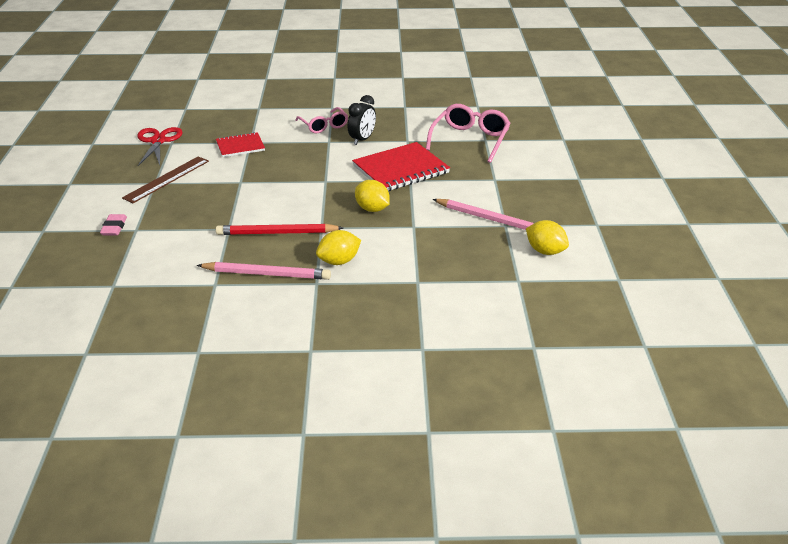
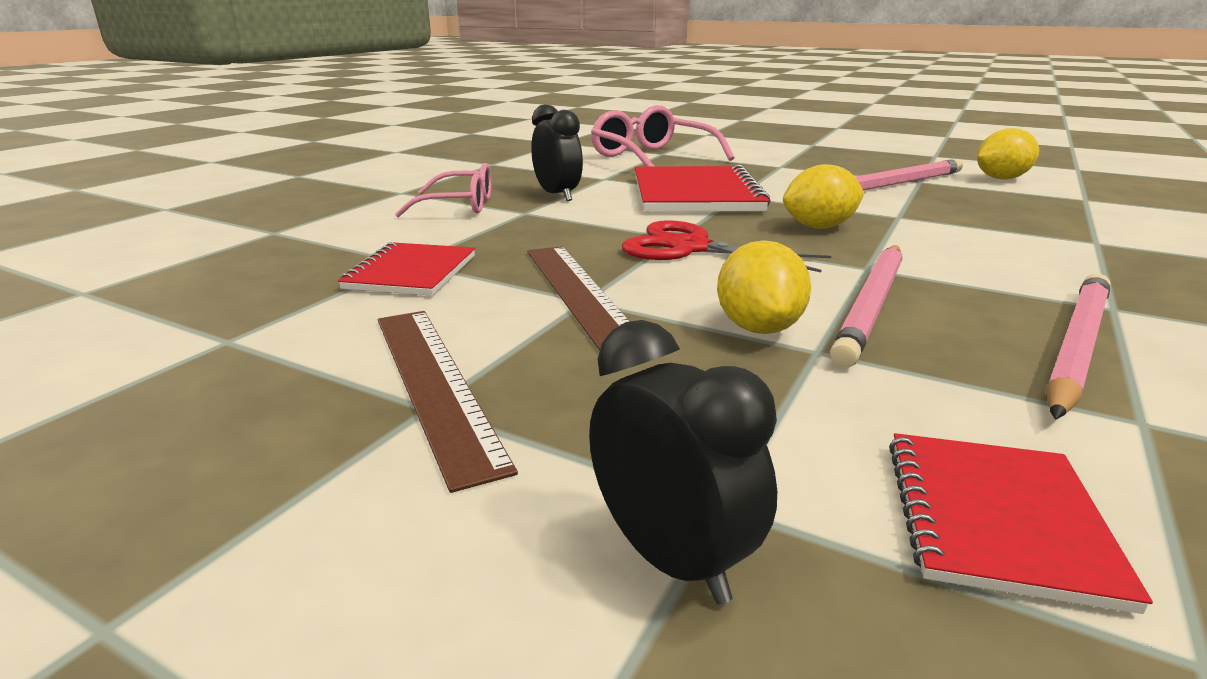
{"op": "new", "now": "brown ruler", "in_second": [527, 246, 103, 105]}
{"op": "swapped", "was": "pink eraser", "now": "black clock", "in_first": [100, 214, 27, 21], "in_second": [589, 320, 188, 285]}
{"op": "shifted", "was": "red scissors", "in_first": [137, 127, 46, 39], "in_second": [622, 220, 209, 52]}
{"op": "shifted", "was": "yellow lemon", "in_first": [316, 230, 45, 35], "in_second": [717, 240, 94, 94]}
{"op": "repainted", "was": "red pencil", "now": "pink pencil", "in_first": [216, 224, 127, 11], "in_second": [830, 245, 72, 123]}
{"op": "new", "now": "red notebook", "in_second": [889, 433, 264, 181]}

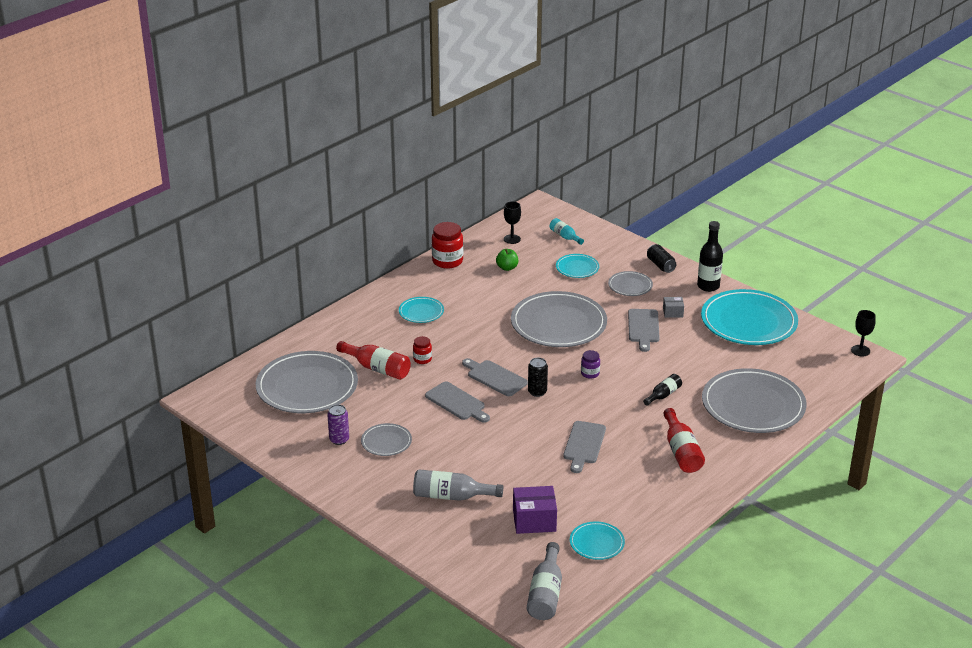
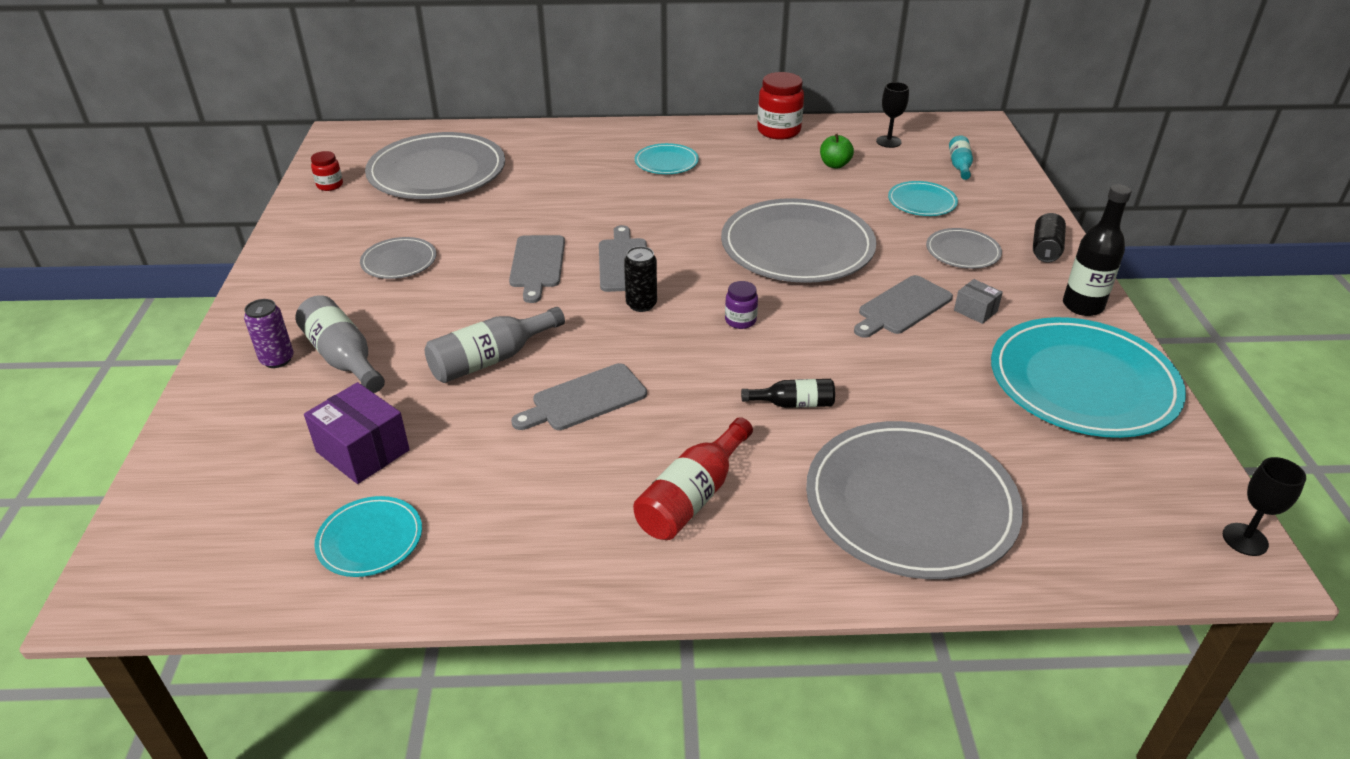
{"op": "shifted", "was": "purple can", "in_first": [327, 404, 22, 41], "in_second": [244, 299, 50, 69]}
{"op": "shifted", "was": "red jar", "in_first": [413, 336, 19, 28], "in_second": [311, 151, 32, 40]}
{"op": "shifted", "was": "grey bottle", "in_first": [527, 542, 35, 78], "in_second": [425, 307, 140, 76]}
{"op": "gone", "was": "red bottle", "in_first": [336, 341, 75, 39]}

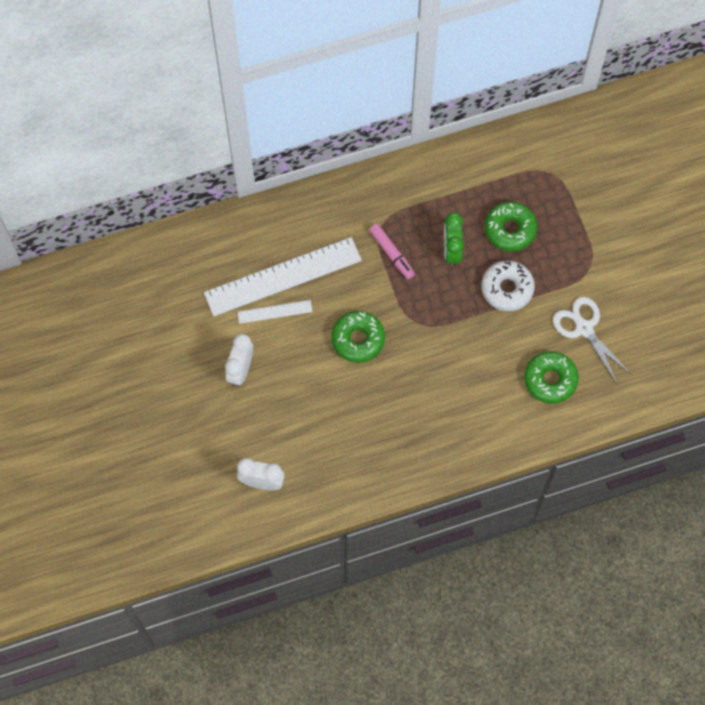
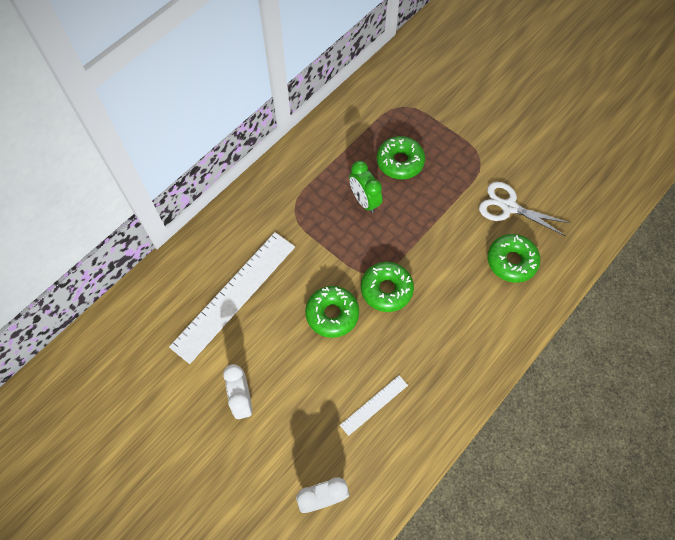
{"op": "shifted", "was": "white ruler", "in_first": [237, 300, 76, 24], "in_second": [340, 375, 68, 61]}
{"op": "new", "now": "green donut", "in_second": [361, 262, 53, 50]}
{"op": "gone", "was": "pink marker", "in_first": [369, 224, 46, 56]}
{"op": "gone", "was": "white donut", "in_first": [481, 261, 54, 50]}

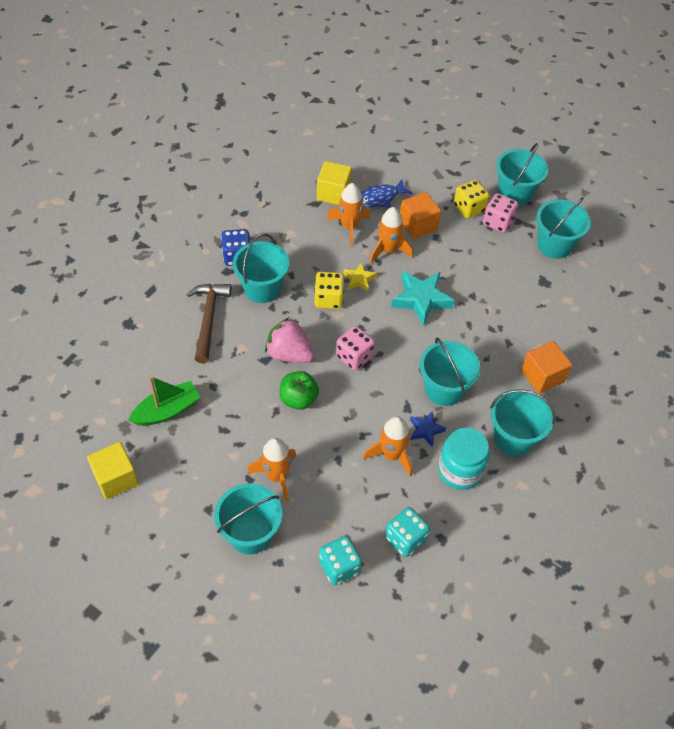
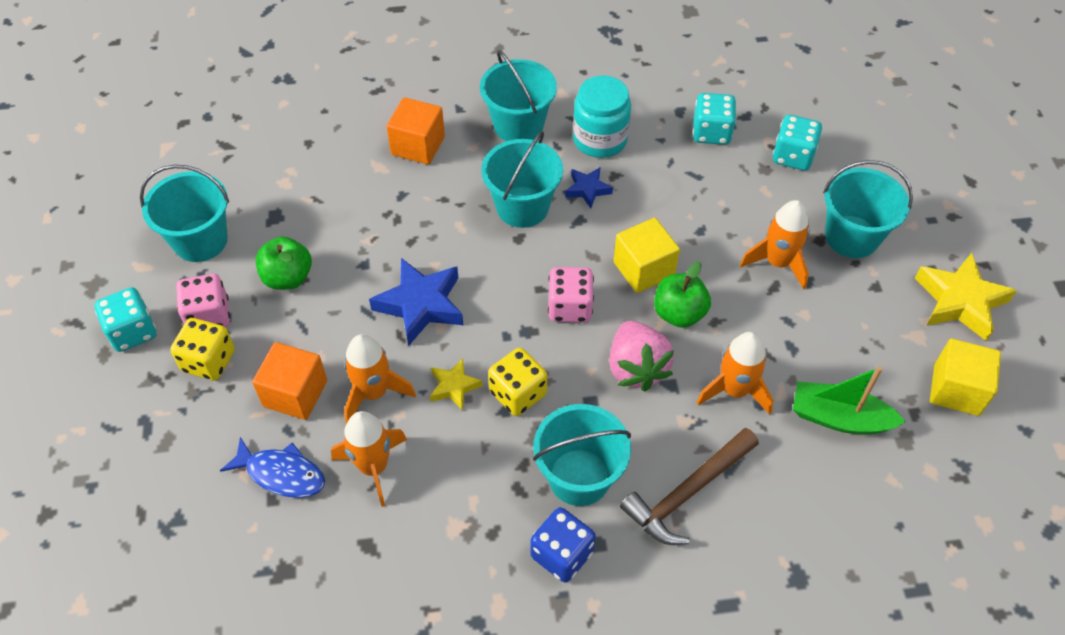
{"op": "swapped", "was": "turquoise bucket", "now": "turquoise dice", "in_first": [496, 143, 52, 63], "in_second": [95, 287, 61, 65]}
{"op": "new", "now": "green apple", "in_second": [256, 237, 56, 53]}
{"op": "repainted", "was": "turquoise star", "now": "blue star", "in_first": [391, 271, 64, 55], "in_second": [369, 258, 94, 88]}
{"op": "shifted", "was": "yellow cube", "in_first": [317, 161, 35, 44], "in_second": [614, 218, 66, 75]}
{"op": "shifted", "was": "orange rocket", "in_first": [363, 416, 49, 61], "in_second": [696, 332, 77, 82]}
{"op": "new", "now": "yellow star", "in_second": [915, 253, 102, 88]}

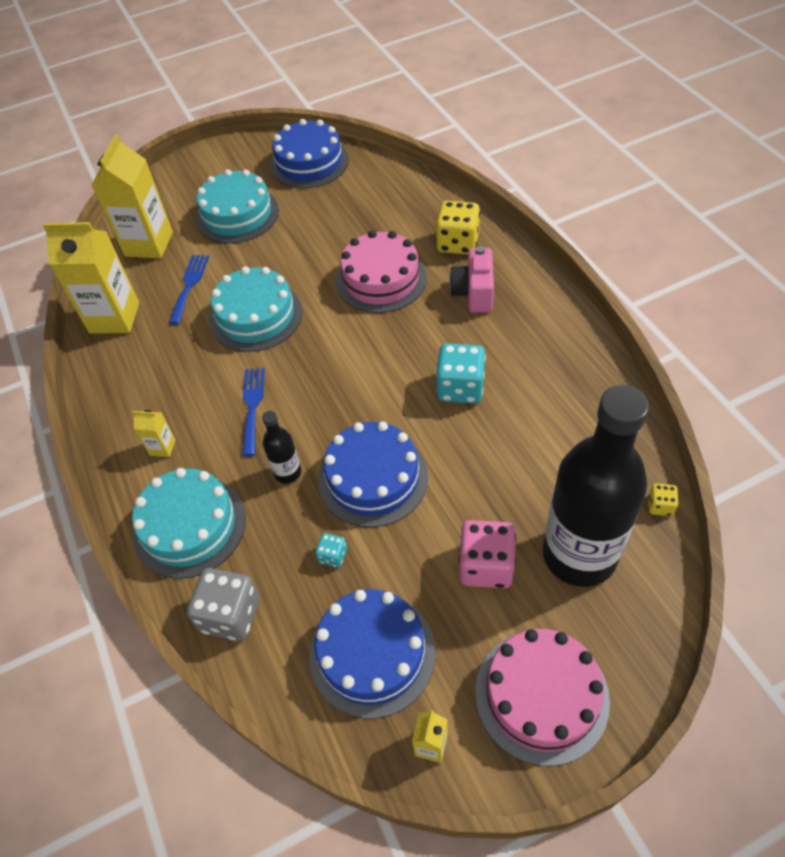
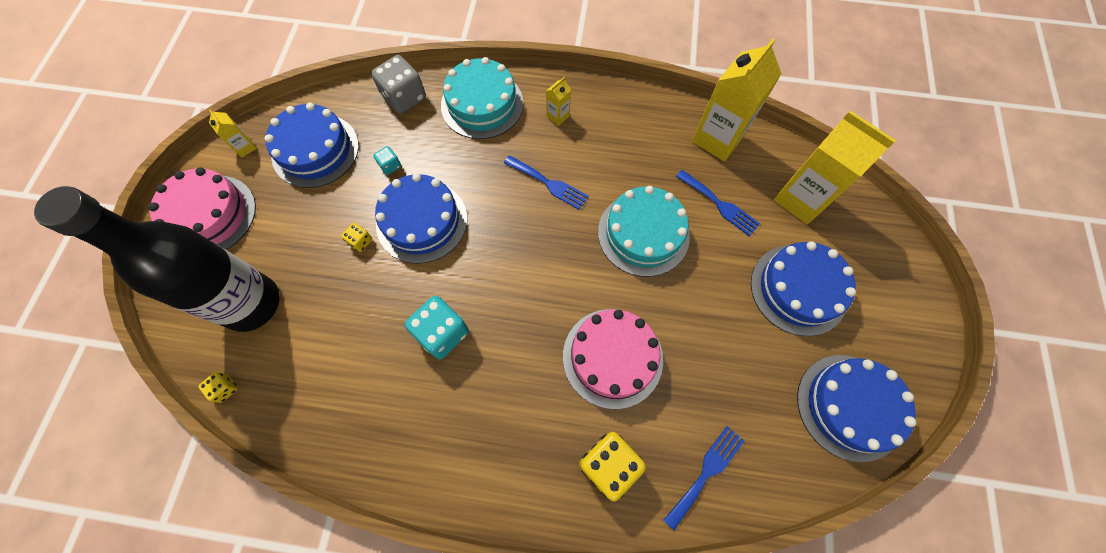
{"op": "new", "now": "yellow dice", "in_second": [341, 223, 31, 29]}
{"op": "new", "now": "blue fork", "in_second": [663, 426, 82, 104]}
{"op": "repainted", "was": "turquoise cake", "now": "blue cake", "in_first": [195, 169, 84, 74], "in_second": [751, 241, 105, 95]}
{"op": "gone", "was": "black bottle", "in_first": [262, 411, 39, 73]}
{"op": "gone", "was": "pink camera", "in_first": [449, 246, 45, 67]}
{"op": "gone", "was": "pink dice", "in_first": [459, 520, 57, 68]}

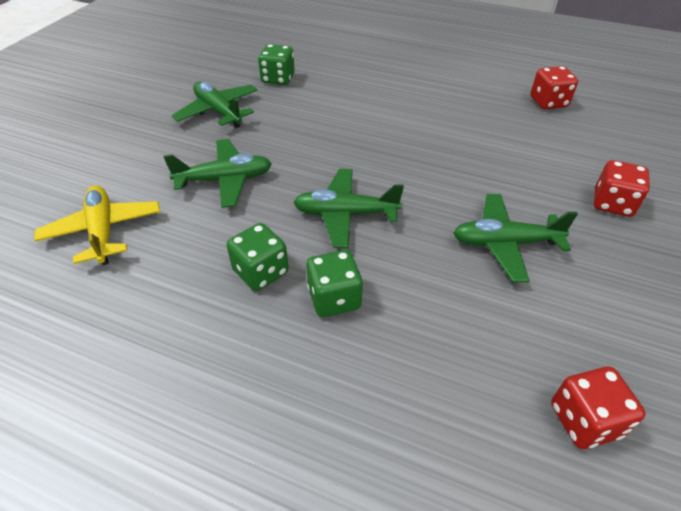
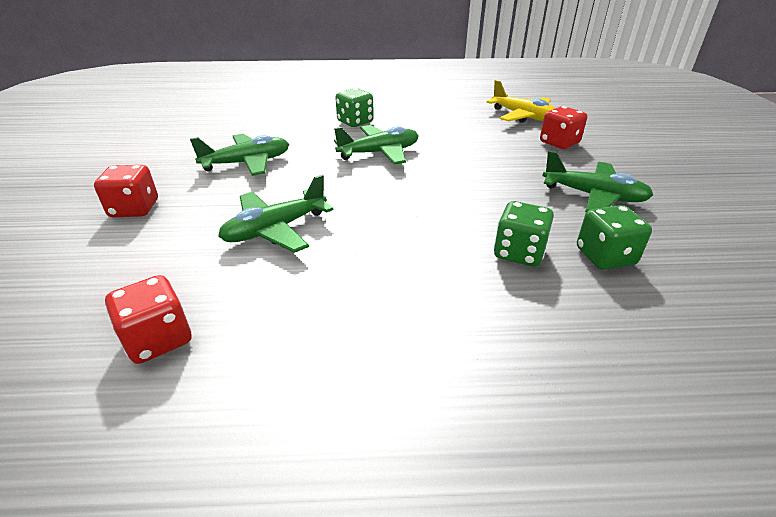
{"op": "shifted", "was": "green plane", "in_first": [164, 139, 108, 69], "in_second": [218, 175, 115, 78]}
{"op": "shifted", "was": "green dice", "in_first": [227, 223, 62, 68], "in_second": [494, 201, 60, 66]}
{"op": "shifted", "was": "red dice", "in_first": [551, 367, 95, 82], "in_second": [540, 106, 47, 43]}

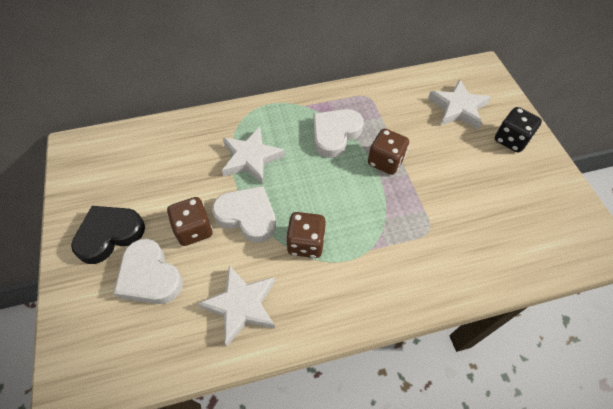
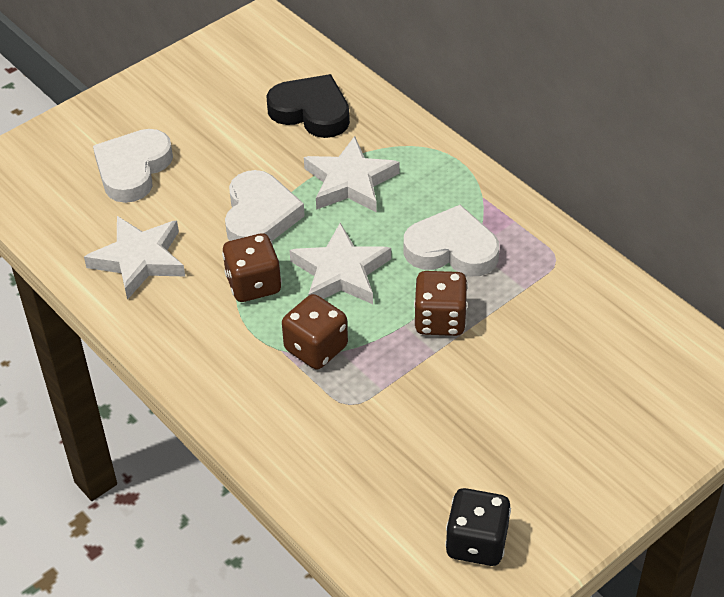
{"op": "shifted", "was": "black heart", "in_first": [71, 206, 74, 58], "in_second": [266, 74, 84, 64]}
{"op": "shifted", "was": "brown dice", "in_first": [167, 197, 46, 49], "in_second": [282, 294, 66, 75]}
{"op": "shifted", "was": "white star", "in_first": [428, 79, 63, 50], "in_second": [290, 223, 101, 81]}
{"op": "shifted", "was": "black dice", "in_first": [495, 107, 47, 46], "in_second": [445, 488, 66, 78]}

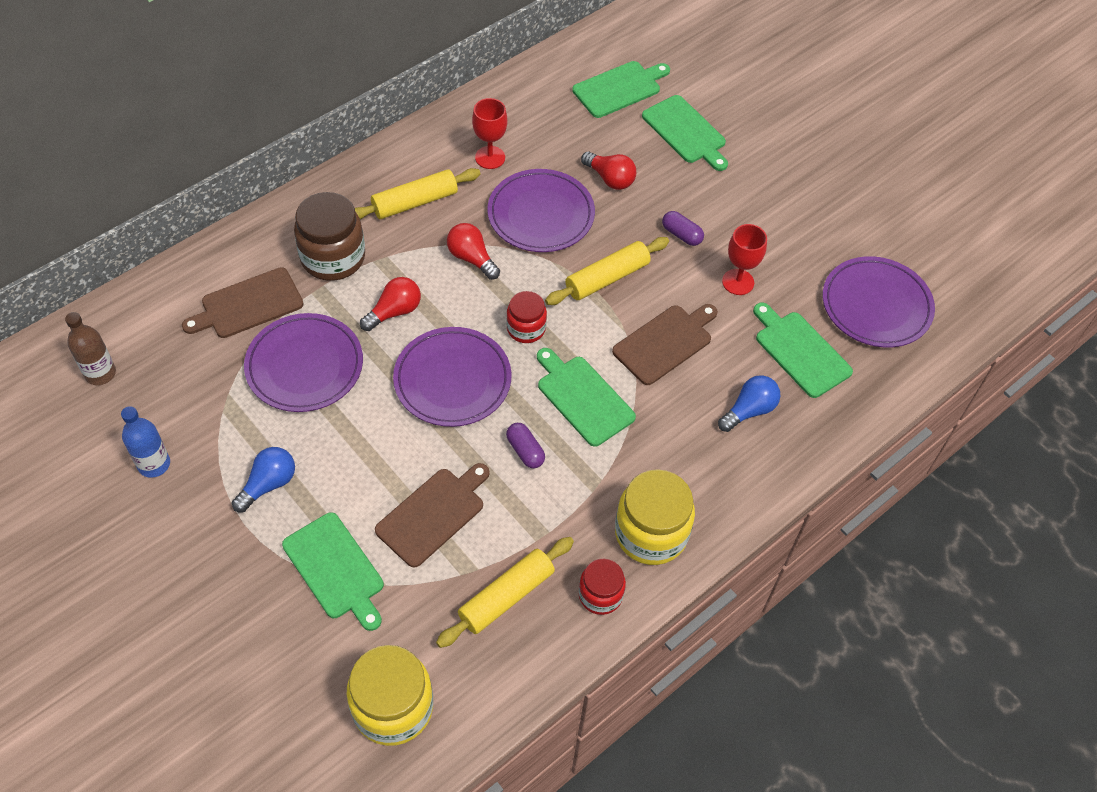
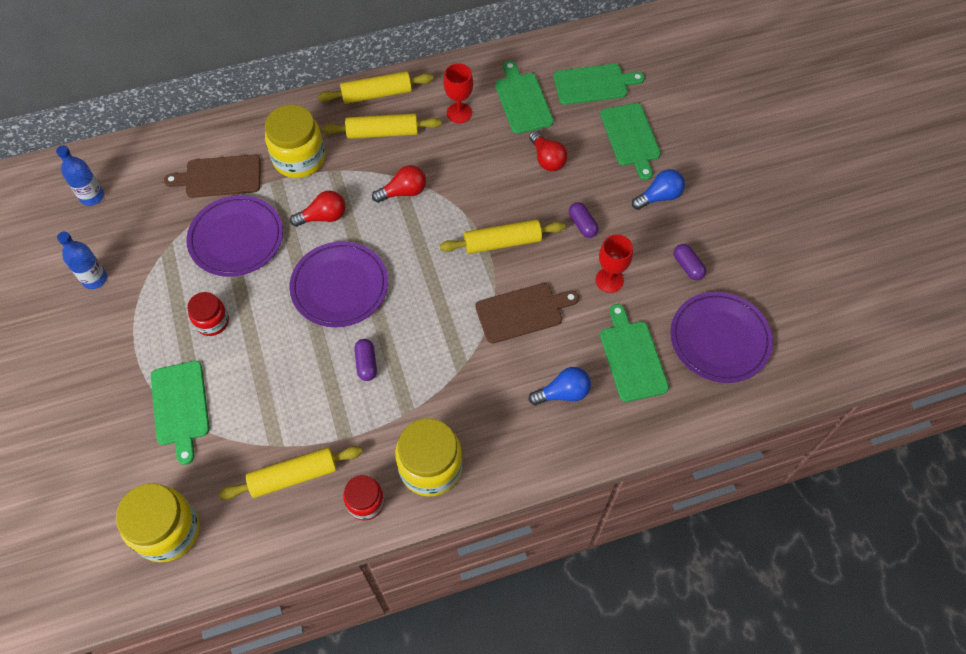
{"op": "repainted", "was": "brown bottle", "now": "blue bottle", "in_first": [65, 312, 51, 73], "in_second": [56, 145, 48, 61]}
{"op": "shifted", "was": "red jar", "in_first": [506, 291, 41, 52], "in_second": [187, 292, 42, 44]}
{"op": "repainted", "was": "brown jar", "now": "yellow jar", "in_first": [294, 192, 71, 89], "in_second": [265, 105, 60, 73]}
{"op": "new", "now": "yellow rolling pin", "in_second": [318, 71, 115, 33]}
{"op": "rotated", "was": "red light bulb", "in_first": [447, 223, 53, 57], "in_second": [372, 165, 54, 38], "clockwise": 90}
{"op": "shifted", "was": "green cutting board", "in_first": [537, 348, 99, 99], "in_second": [495, 61, 59, 73]}
{"op": "shifted", "was": "blue light bulb", "in_first": [232, 447, 63, 65], "in_second": [632, 169, 53, 41]}
{"op": "new", "now": "purple capsule", "in_second": [673, 244, 33, 36]}
{"op": "gone", "was": "brown cutting board", "in_first": [375, 463, 115, 105]}
{"op": "gone", "was": "purple plate", "in_first": [487, 169, 108, 83]}

